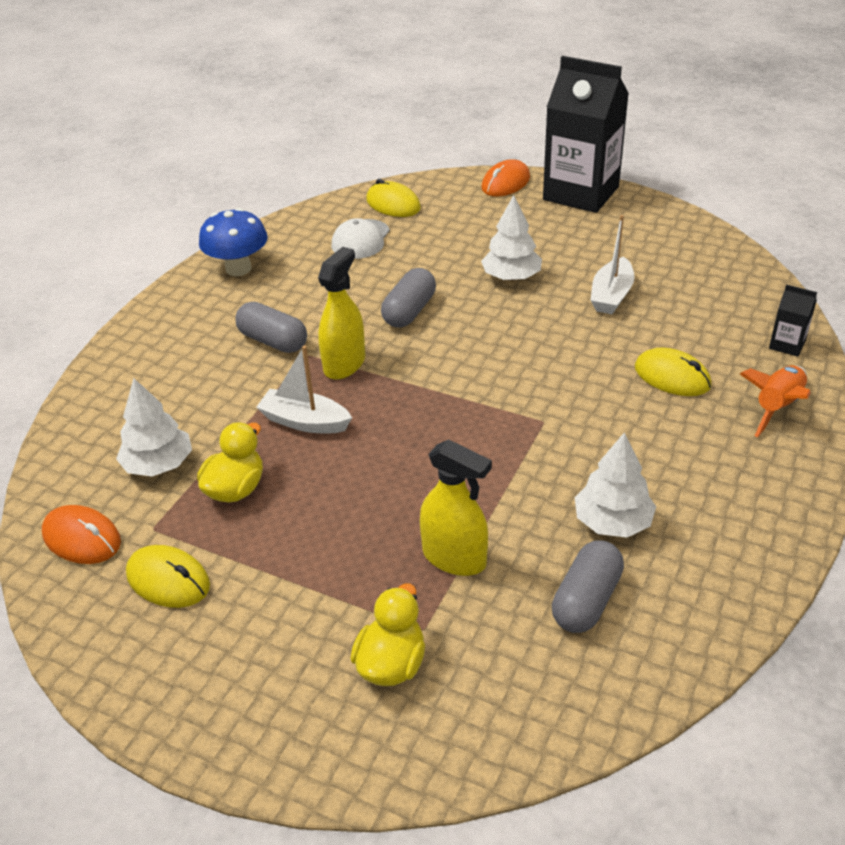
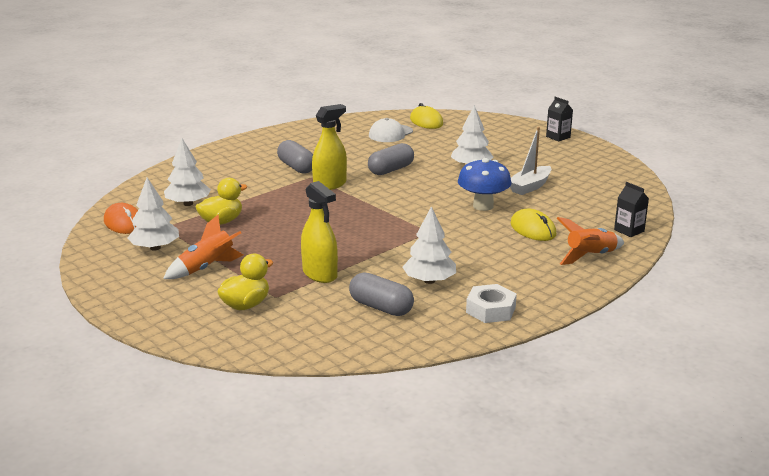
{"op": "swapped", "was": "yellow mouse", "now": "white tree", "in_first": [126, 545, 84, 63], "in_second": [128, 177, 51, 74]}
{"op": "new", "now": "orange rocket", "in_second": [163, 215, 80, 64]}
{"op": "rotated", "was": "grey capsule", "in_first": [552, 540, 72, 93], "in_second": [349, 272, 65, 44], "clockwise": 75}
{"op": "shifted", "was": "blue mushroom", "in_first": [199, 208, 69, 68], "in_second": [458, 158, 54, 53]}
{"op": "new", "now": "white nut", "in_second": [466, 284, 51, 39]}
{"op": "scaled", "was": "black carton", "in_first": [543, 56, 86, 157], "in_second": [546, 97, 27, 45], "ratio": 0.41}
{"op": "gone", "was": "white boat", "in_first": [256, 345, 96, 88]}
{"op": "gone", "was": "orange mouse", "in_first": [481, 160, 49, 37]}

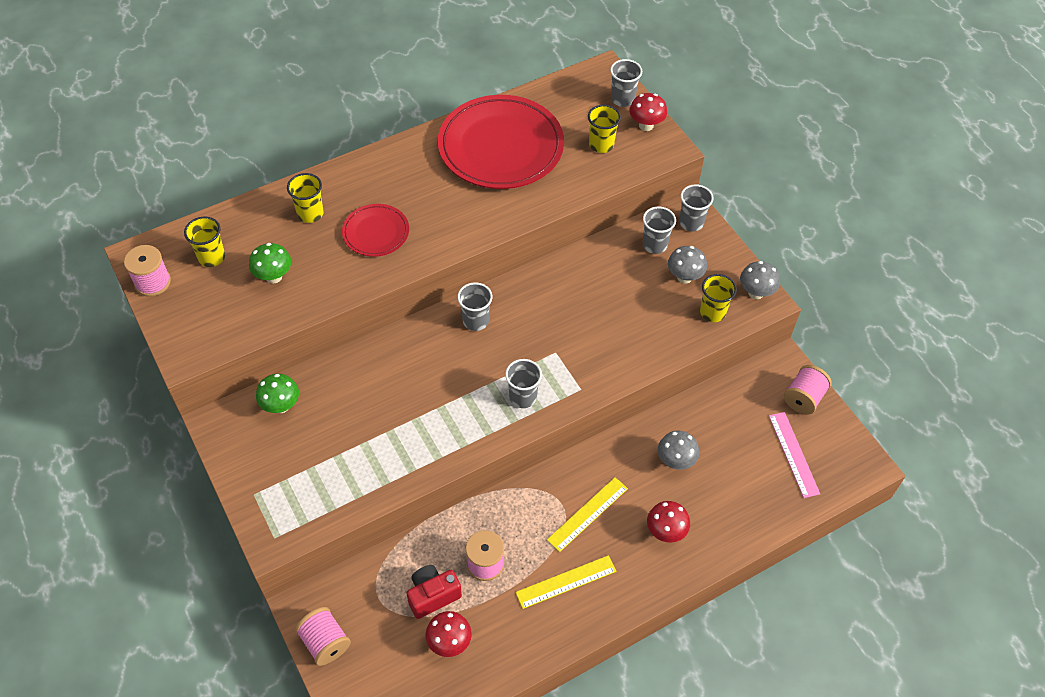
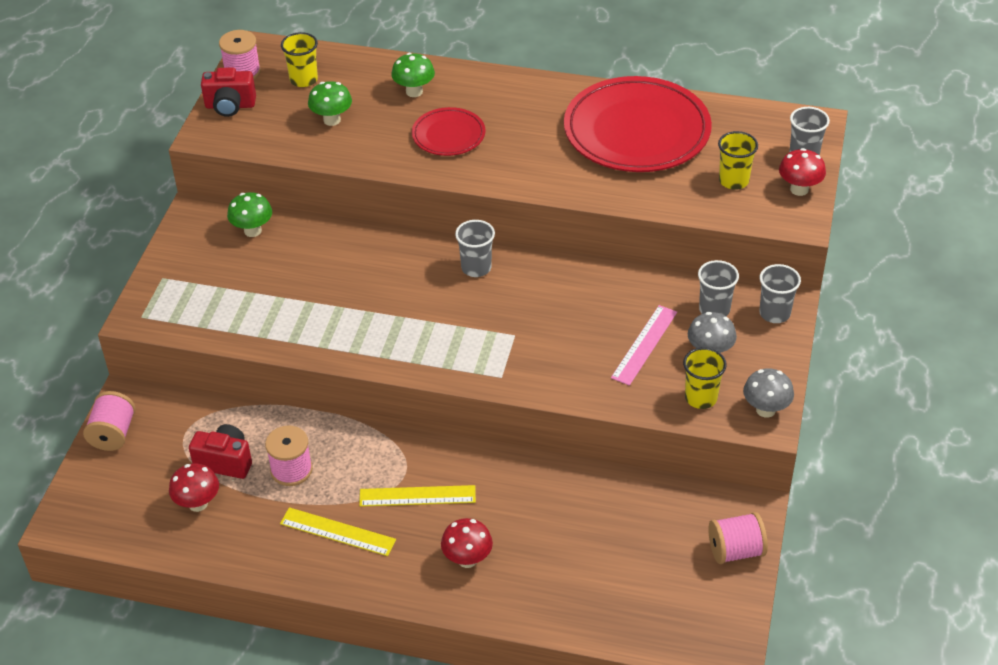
{"op": "new", "now": "red camera", "in_second": [201, 67, 55, 50]}
{"op": "swapped", "was": "yellow cup", "now": "green mushroom", "in_first": [287, 173, 37, 50], "in_second": [391, 53, 44, 44]}
{"op": "shifted", "was": "pink ruler", "in_first": [769, 412, 51, 86], "in_second": [611, 305, 66, 81]}
{"op": "gone", "was": "grey cup", "in_first": [505, 359, 37, 49]}
{"op": "gone", "was": "grey mushroom", "in_first": [658, 430, 41, 40]}

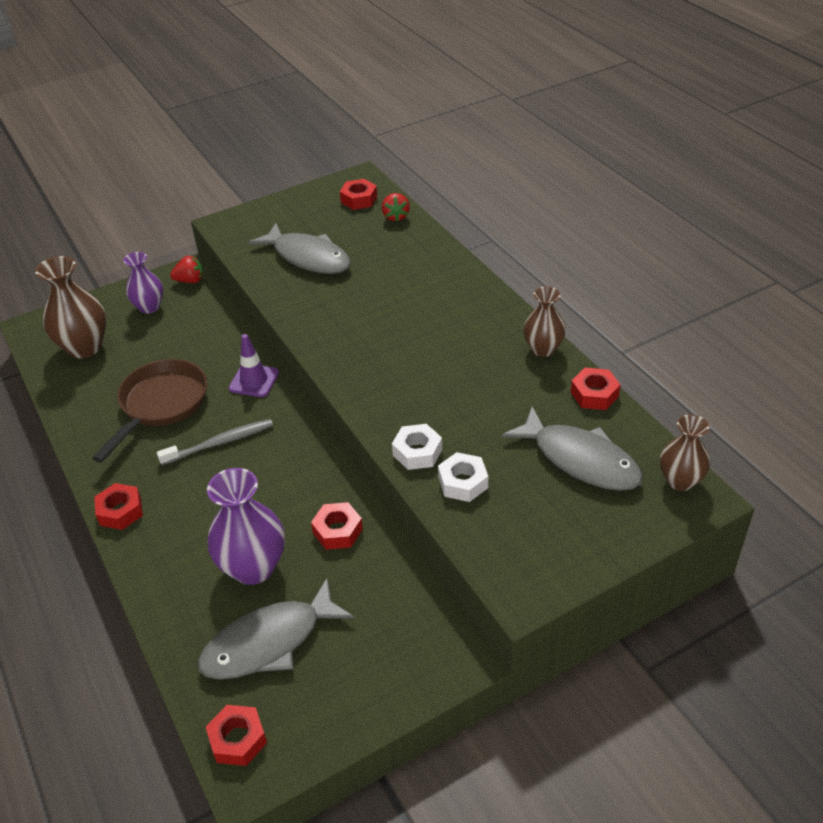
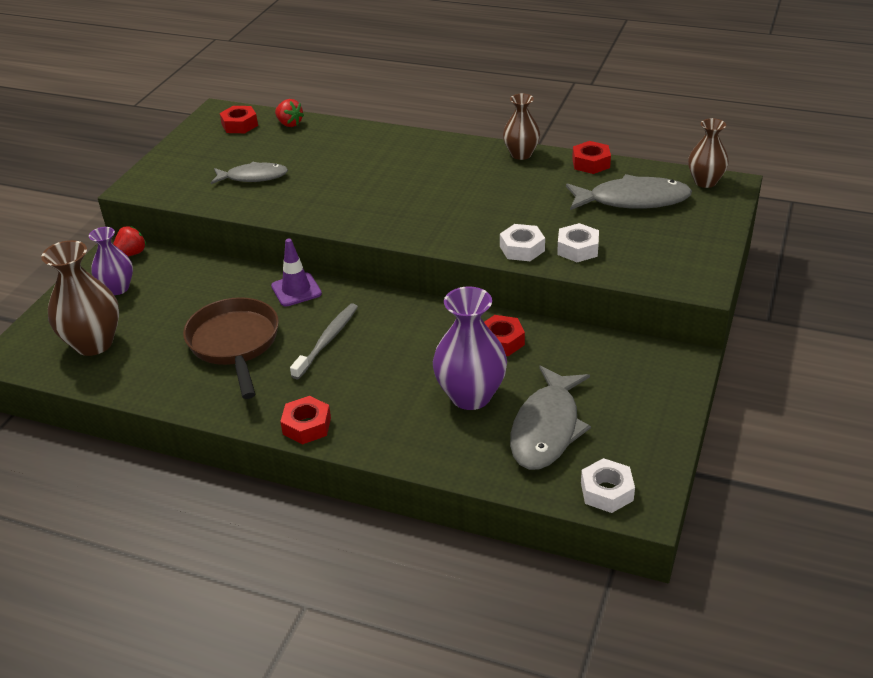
{"op": "scaled", "was": "grey fish", "in_first": [249, 223, 102, 51], "in_second": [211, 161, 77, 23], "ratio": 0.66}
{"op": "repainted", "was": "red nut", "now": "white nut", "in_first": [206, 705, 61, 61], "in_second": [581, 458, 54, 55]}

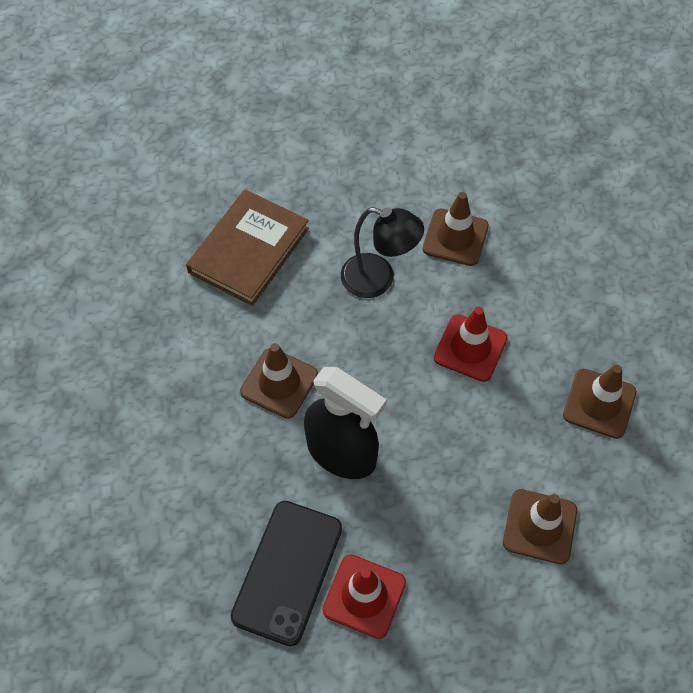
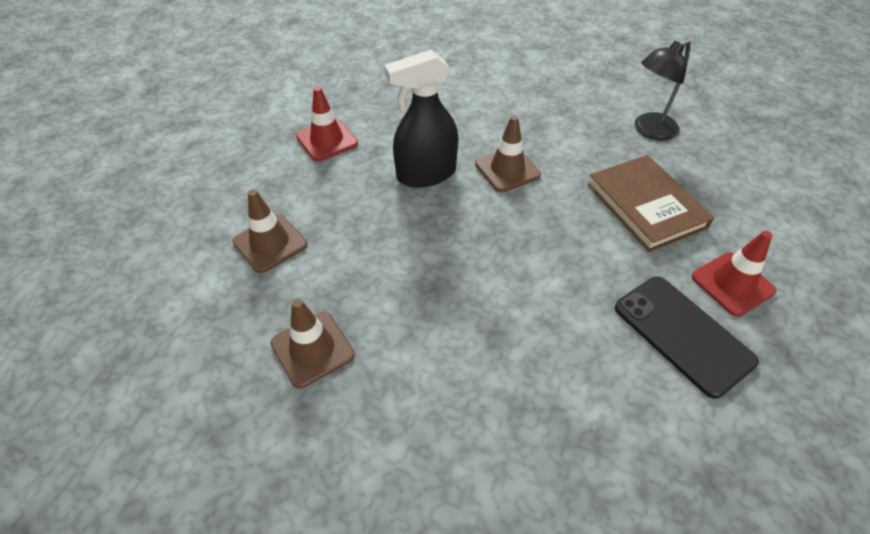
{"op": "shifted", "was": "black phone", "in_first": [231, 501, 111, 145], "in_second": [615, 276, 144, 123]}
{"op": "shifted", "was": "black lamp", "in_first": [341, 207, 83, 91], "in_second": [635, 39, 56, 102]}
{"op": "shifted", "was": "red traffic cone", "in_first": [434, 307, 73, 75], "in_second": [692, 231, 84, 85]}
{"op": "gone", "was": "brown traffic cone", "in_first": [423, 192, 66, 74]}

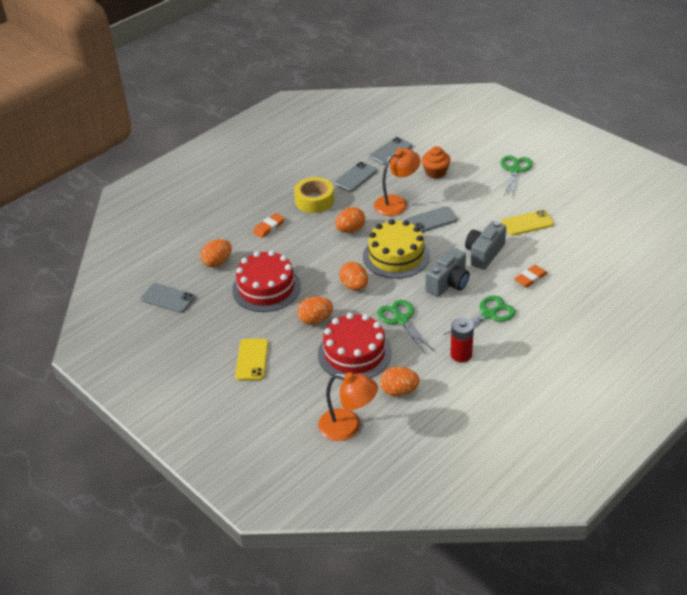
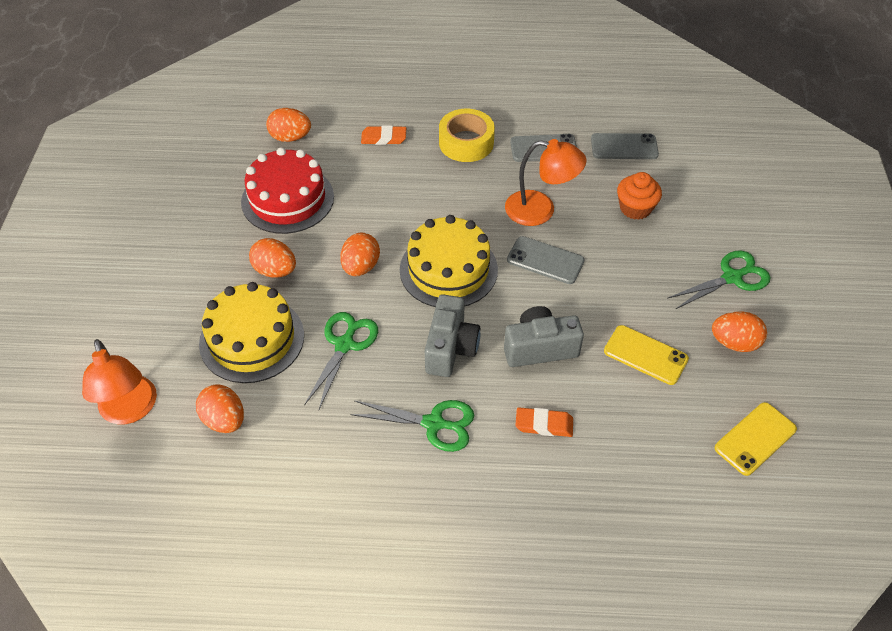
{"op": "repainted", "was": "red cake", "now": "yellow cake", "in_first": [318, 313, 74, 67], "in_second": [199, 282, 105, 101]}
{"op": "rotated", "was": "grey camera", "in_first": [425, 248, 45, 49], "in_second": [425, 294, 55, 83], "clockwise": -75}
{"op": "shifted", "was": "orange egg", "in_first": [335, 207, 30, 26], "in_second": [712, 311, 55, 41]}
{"op": "shifted", "was": "yellow phone", "in_first": [235, 339, 34, 41], "in_second": [715, 402, 82, 74]}
{"op": "gone", "was": "grey phone", "in_first": [141, 283, 54, 30]}
{"op": "gone", "was": "red battery", "in_first": [450, 317, 24, 45]}

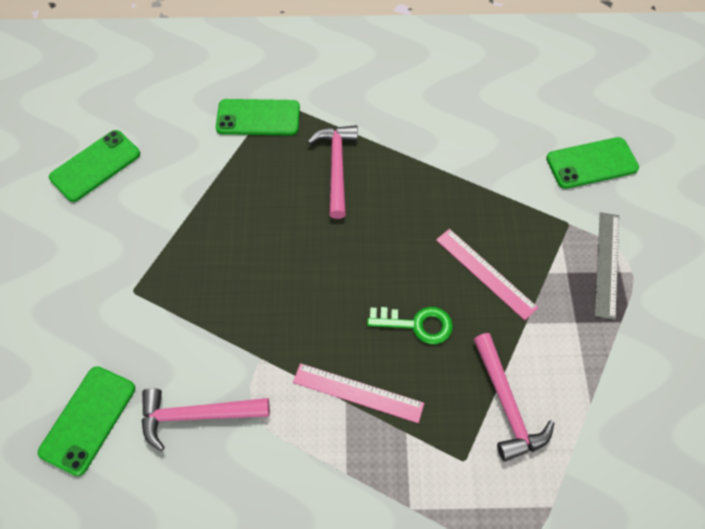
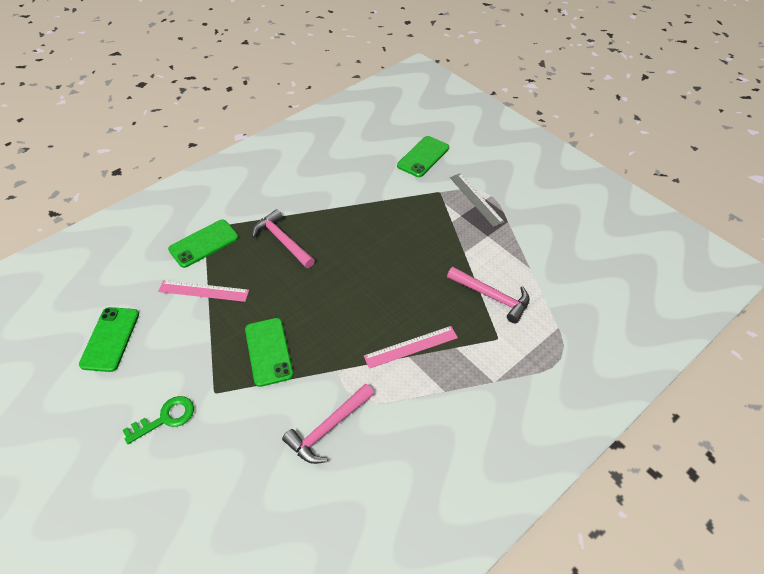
{"op": "shifted", "was": "green key", "in_first": [367, 307, 86, 37], "in_second": [122, 396, 72, 48]}
{"op": "shifted", "was": "pink ruler", "in_first": [436, 229, 102, 91], "in_second": [158, 280, 91, 22]}
{"op": "shifted", "was": "green phone", "in_first": [38, 366, 97, 110], "in_second": [245, 318, 49, 69]}

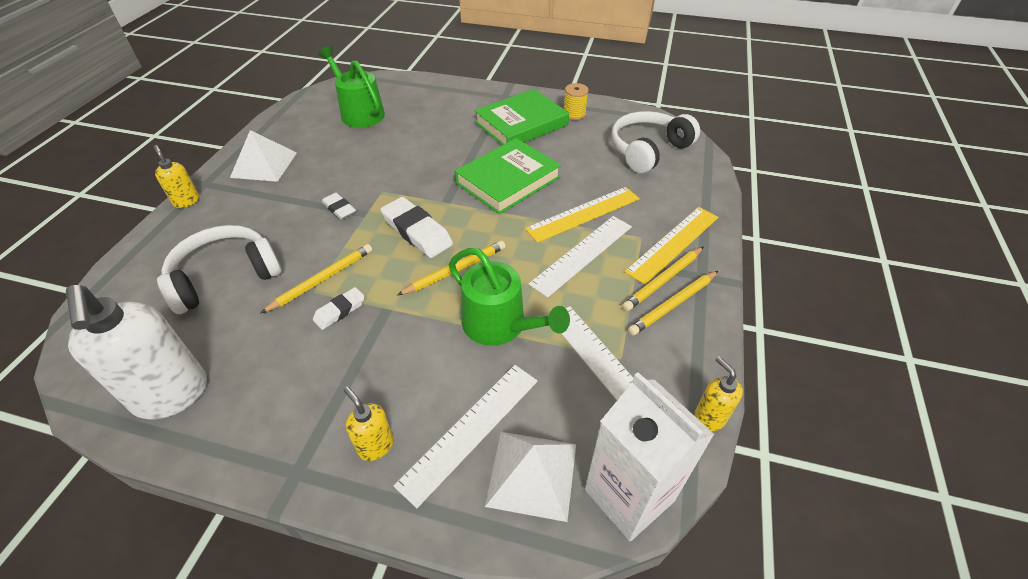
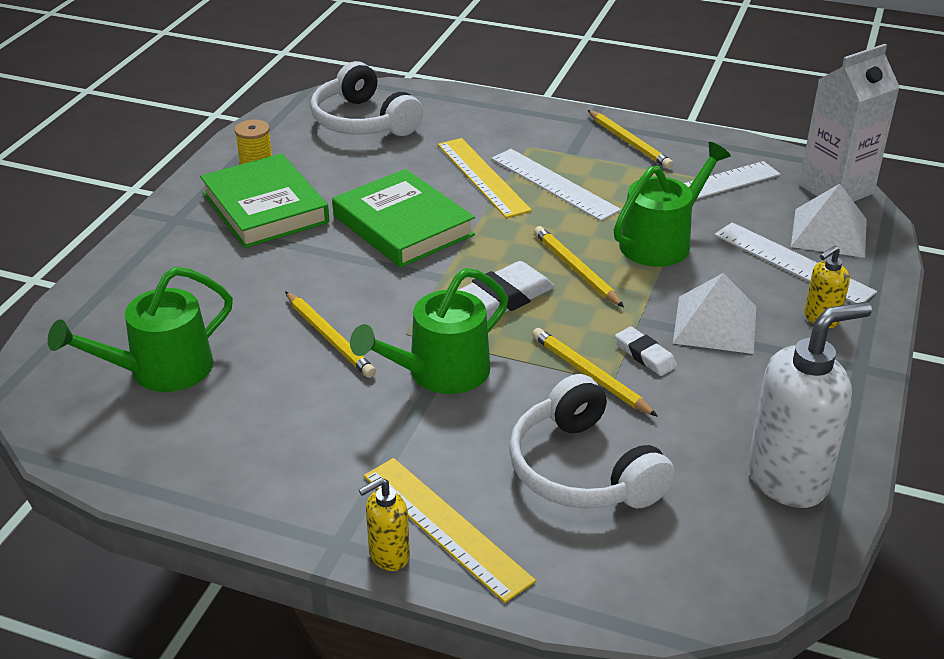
{"op": "shifted", "was": "yellow pencil", "in_first": [622, 247, 81, 64], "in_second": [285, 291, 91, 87]}
{"op": "swapped", "was": "white eraser", "now": "green watering can", "in_first": [322, 193, 34, 27], "in_second": [350, 268, 158, 126]}
{"op": "shifted", "was": "yellow ruler", "in_first": [624, 207, 94, 78], "in_second": [364, 458, 172, 145]}
{"op": "shifted", "was": "white pyramid", "in_first": [230, 130, 67, 52], "in_second": [673, 273, 83, 81]}
{"op": "gone", "was": "yellow soap dispenser", "in_first": [694, 356, 49, 76]}

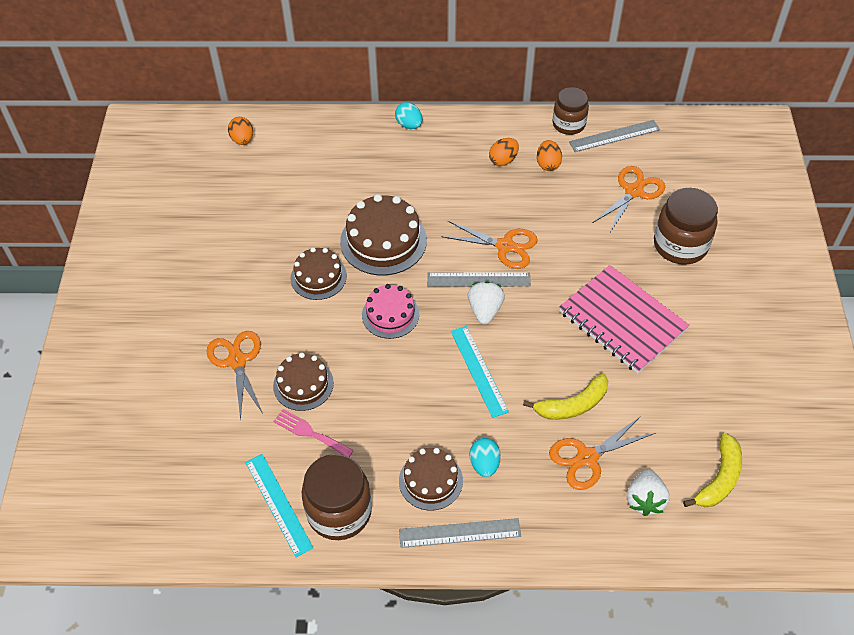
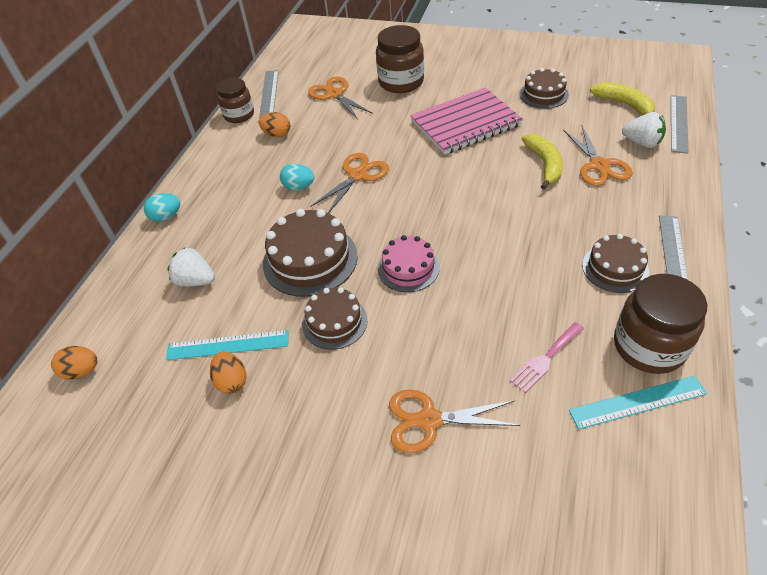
{"op": "shifted", "was": "turquoise ruler", "in_first": [451, 326, 58, 92], "in_second": [166, 330, 122, 30]}
{"op": "shifted", "was": "white strawberry", "in_first": [468, 282, 37, 43], "in_second": [167, 247, 48, 40]}
{"op": "shifted", "was": "orange egg", "in_first": [489, 138, 30, 28], "in_second": [210, 351, 37, 43]}
{"op": "shifted", "was": "turquoise egg", "in_first": [470, 438, 31, 39], "in_second": [280, 164, 34, 26]}
{"op": "shifted", "was": "brown cake", "in_first": [273, 352, 61, 59], "in_second": [520, 68, 49, 41]}
{"op": "shifted", "was": "grey ruler", "in_first": [427, 272, 104, 14], "in_second": [671, 95, 17, 58]}

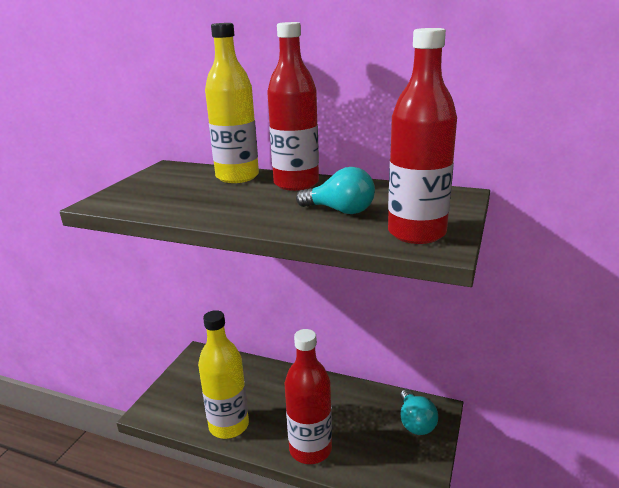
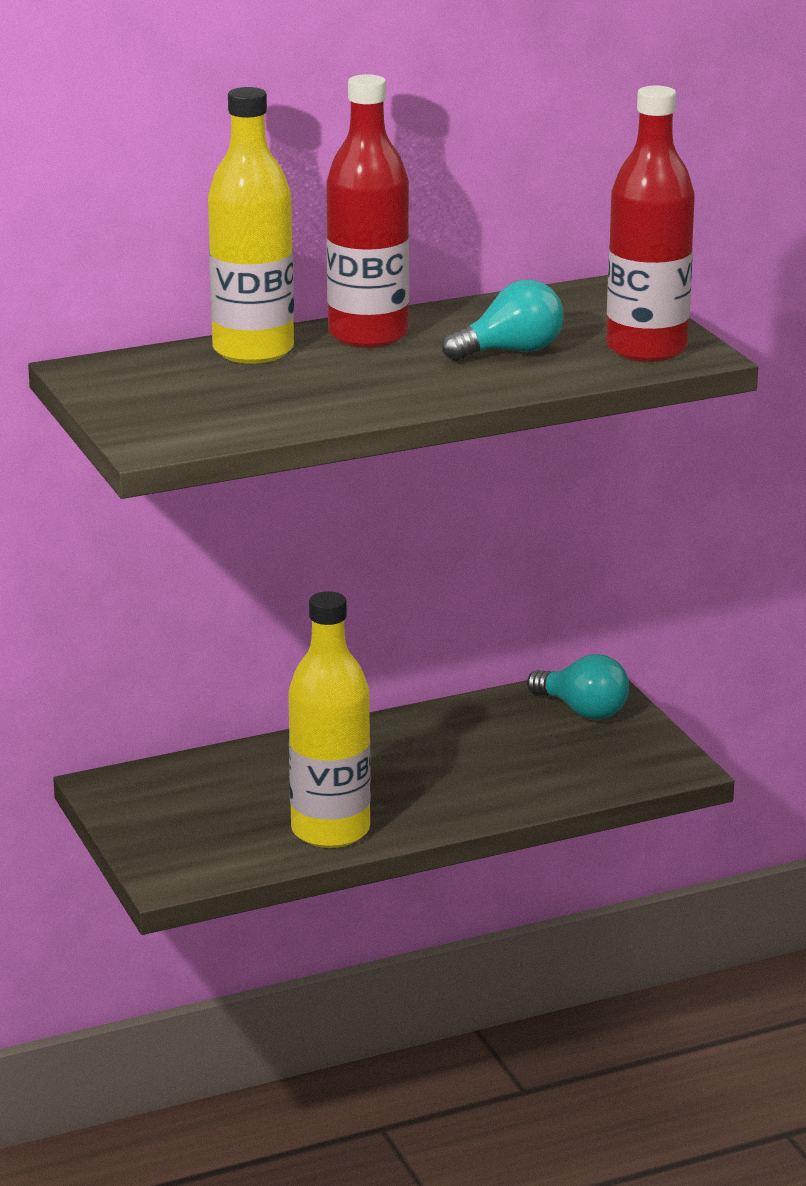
{"op": "gone", "was": "red bottle", "in_first": [285, 329, 47, 135]}

